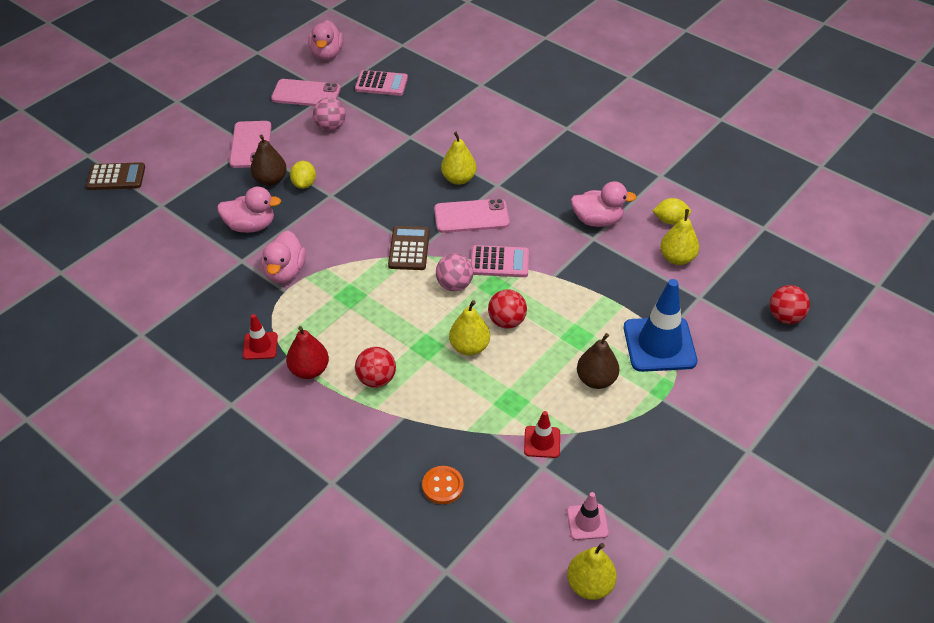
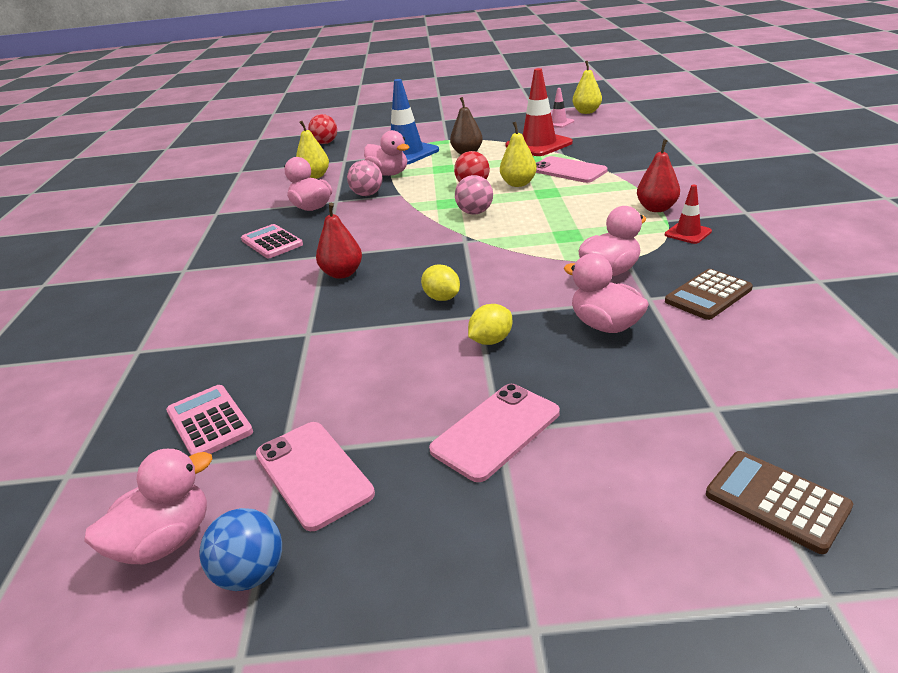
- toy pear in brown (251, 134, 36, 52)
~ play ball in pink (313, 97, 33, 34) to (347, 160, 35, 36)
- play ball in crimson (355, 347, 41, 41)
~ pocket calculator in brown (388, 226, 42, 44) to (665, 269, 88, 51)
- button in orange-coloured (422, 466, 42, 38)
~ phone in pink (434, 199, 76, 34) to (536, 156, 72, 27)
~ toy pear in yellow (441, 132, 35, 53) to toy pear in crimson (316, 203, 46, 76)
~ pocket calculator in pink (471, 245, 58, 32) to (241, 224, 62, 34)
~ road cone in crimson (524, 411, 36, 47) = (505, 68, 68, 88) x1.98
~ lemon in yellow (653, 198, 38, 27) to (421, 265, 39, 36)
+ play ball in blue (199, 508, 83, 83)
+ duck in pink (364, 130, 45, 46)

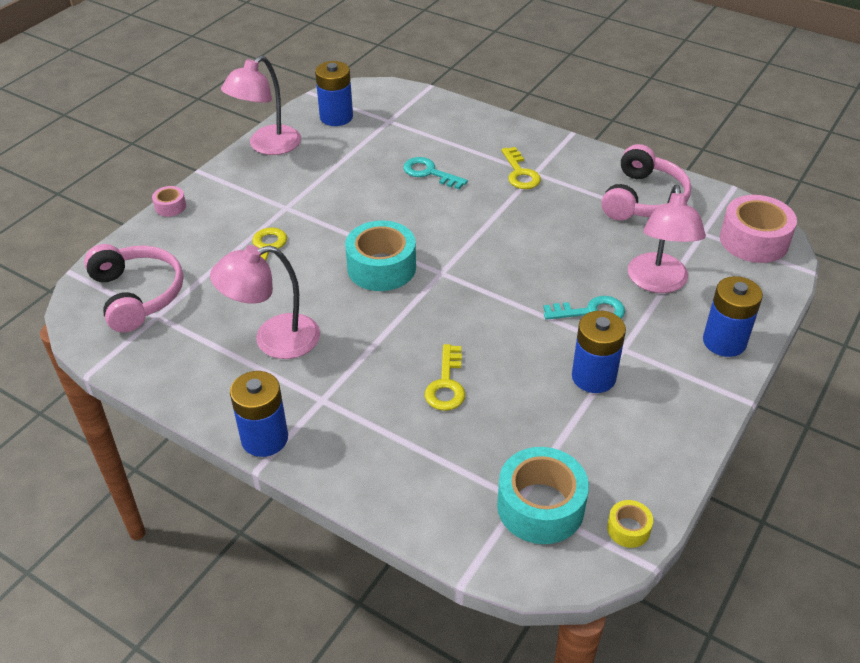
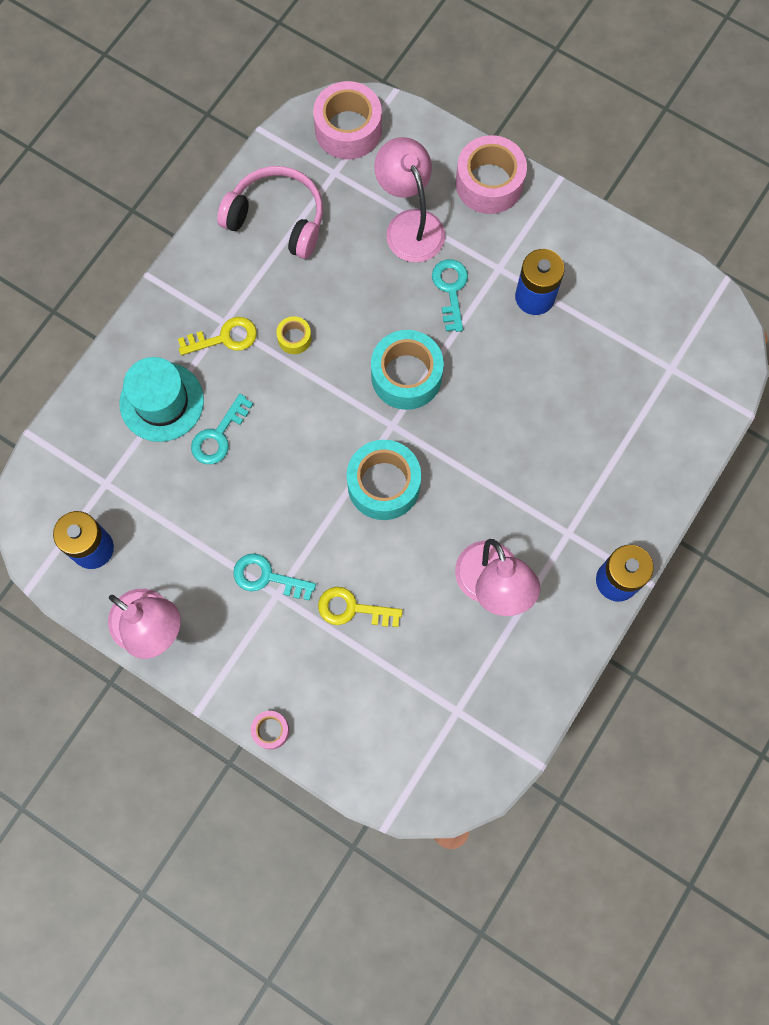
- over-ear headphones in pink (84, 244, 99, 88)
- latchkey in yellow (425, 344, 40, 67)
~ roll of tape in aqua (497, 447, 92, 97) to (371, 330, 73, 80)
~ roll of tape in yellow (607, 500, 46, 48) to (276, 316, 36, 38)
~ lamp in pink (628, 185, 78, 108) = (374, 137, 71, 125) 120 degrees counterclockwise
~ battery in blue (703, 276, 60, 81) to roll of tape in pink (456, 135, 71, 79)
+ hat in aqua (119, 357, 85, 85)
+ latchkey in aqua (233, 553, 83, 48)

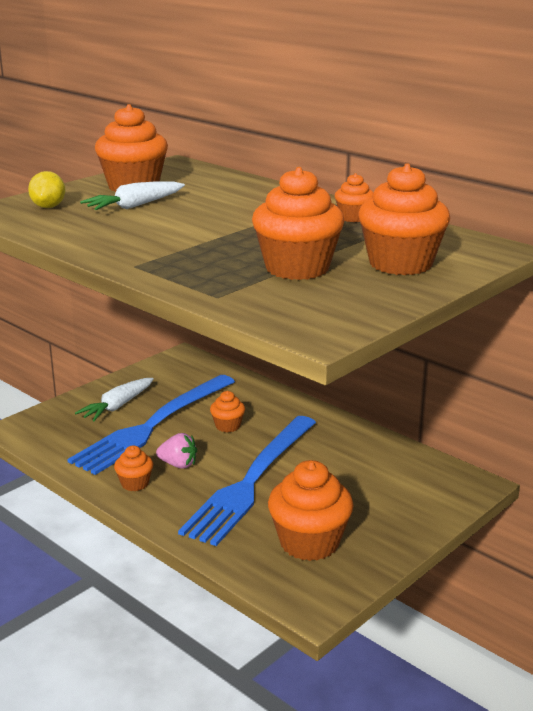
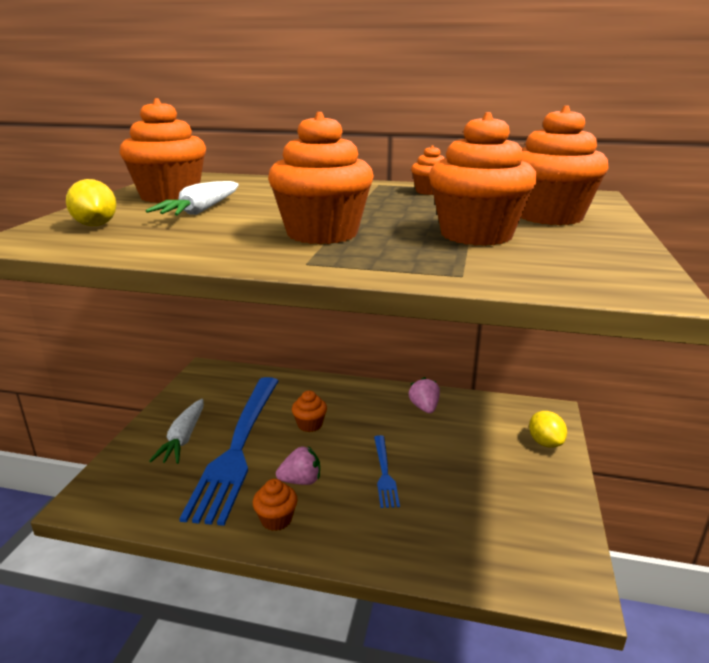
~ fork in blue (178, 416, 138, 130) = (374, 435, 26, 73) x0.44
~ cupcake in orange-coloured (268, 460, 86, 101) to (268, 112, 106, 132)
+ toy strawberry in pink (409, 377, 31, 36)
+ lemon in yellow (529, 411, 38, 37)

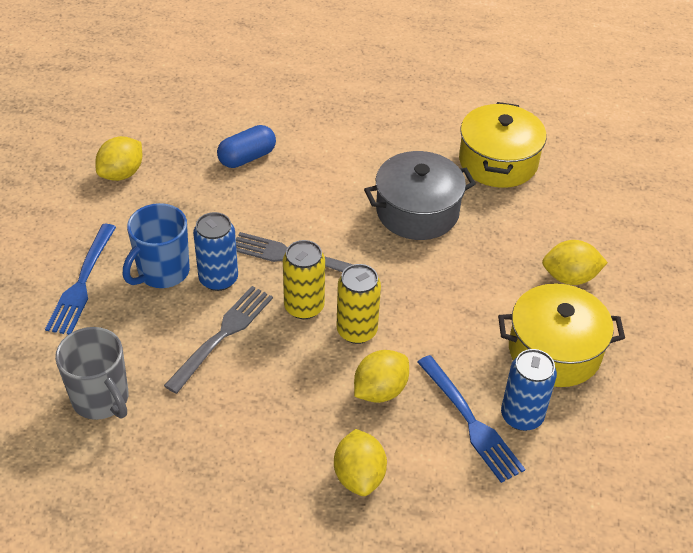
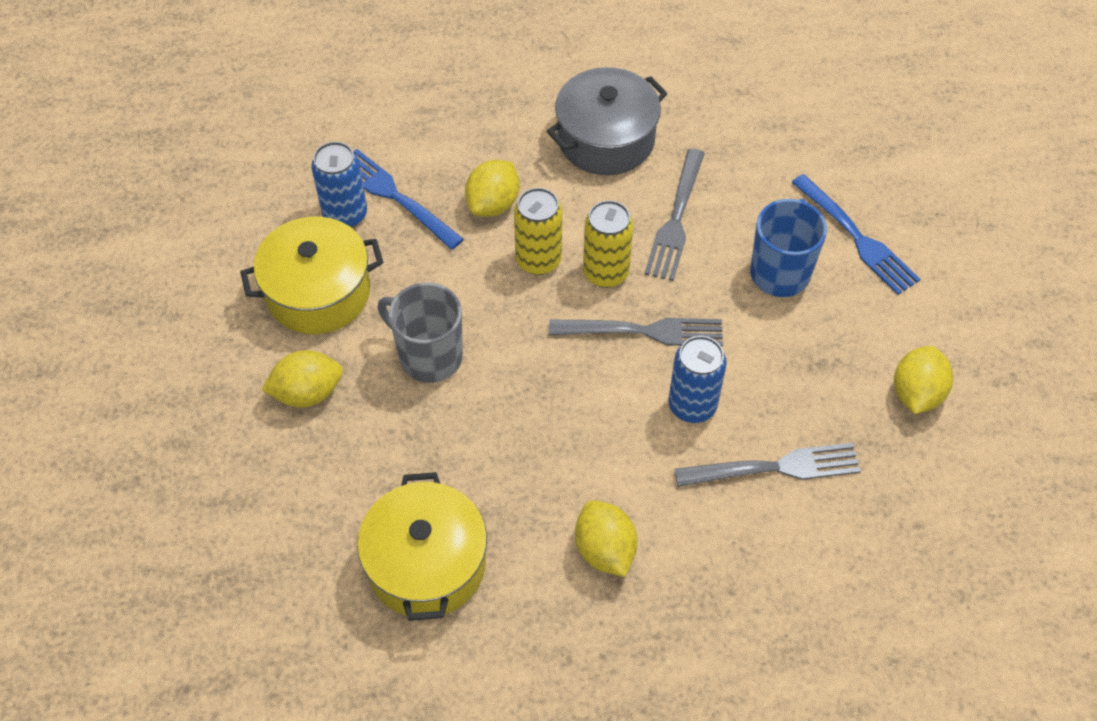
~ fork in blue (45, 224, 71, 111) = (791, 174, 130, 121) 150 degrees clockwise
~ tea mug in grey (55, 327, 73, 93) to (378, 283, 85, 100)
~ can in blue (193, 212, 45, 79) to (668, 336, 59, 87)
~ capsule in blue (217, 125, 59, 43) to fork in grey (674, 443, 187, 44)
~ lemon in yellow (334, 429, 53, 67) to (575, 500, 62, 77)
~ pot in grey (364, 151, 112, 89) to (547, 67, 121, 108)

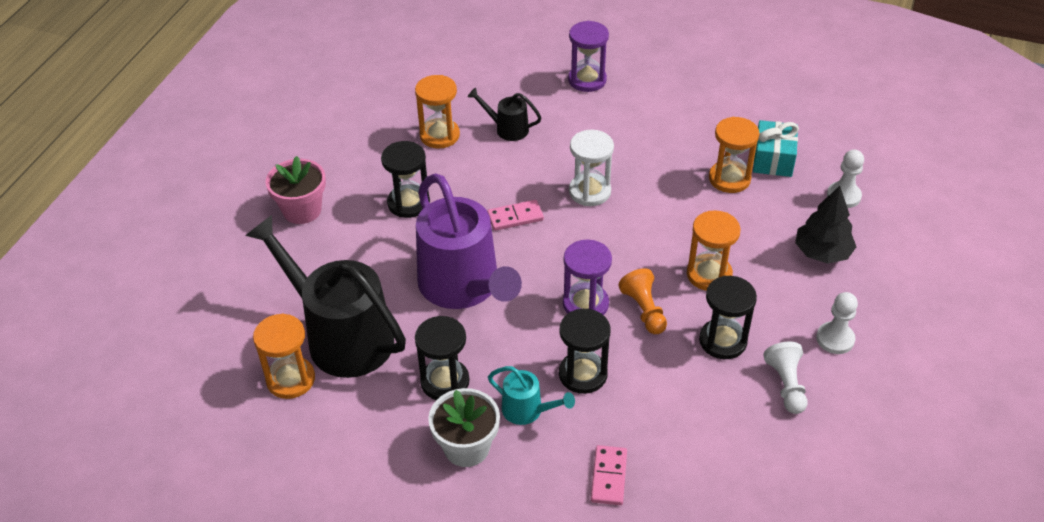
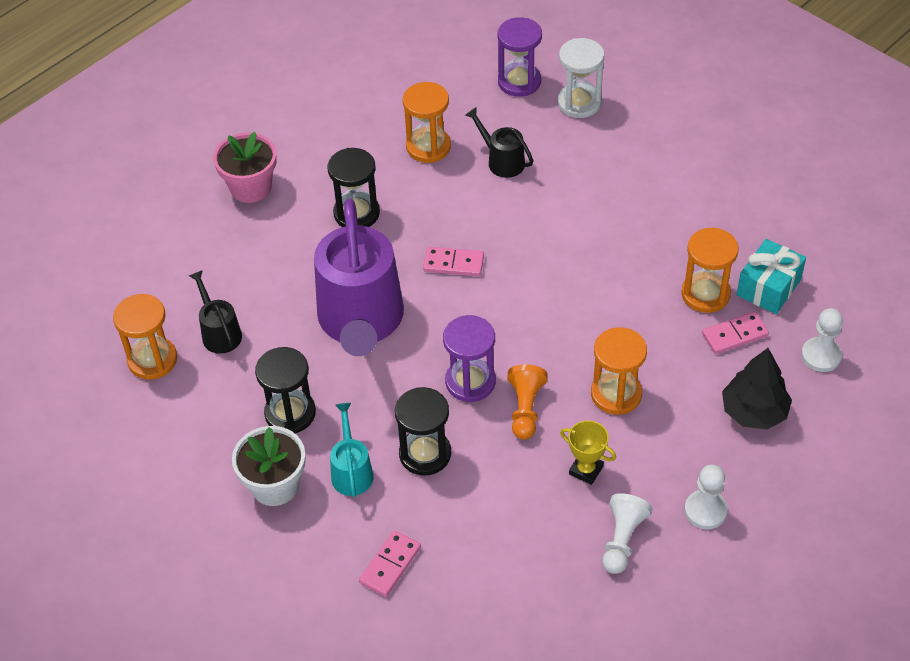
~ sprinkling can in ebony (245, 215, 161, 163) = (189, 270, 53, 84) x0.45
~ sprinkling can in aqua (488, 366, 87, 59) = (330, 403, 44, 94) 150 degrees counterclockwise
~ hourglass in violet (568, 21, 41, 71) to (498, 17, 44, 80)
~ hourglass in pure white (569, 130, 45, 76) to (558, 38, 46, 80)
~ hourglass in ebony (699, 276, 58, 83) to award cup in yellow (560, 420, 56, 65)
+ domino tile in pink (702, 312, 67, 42)

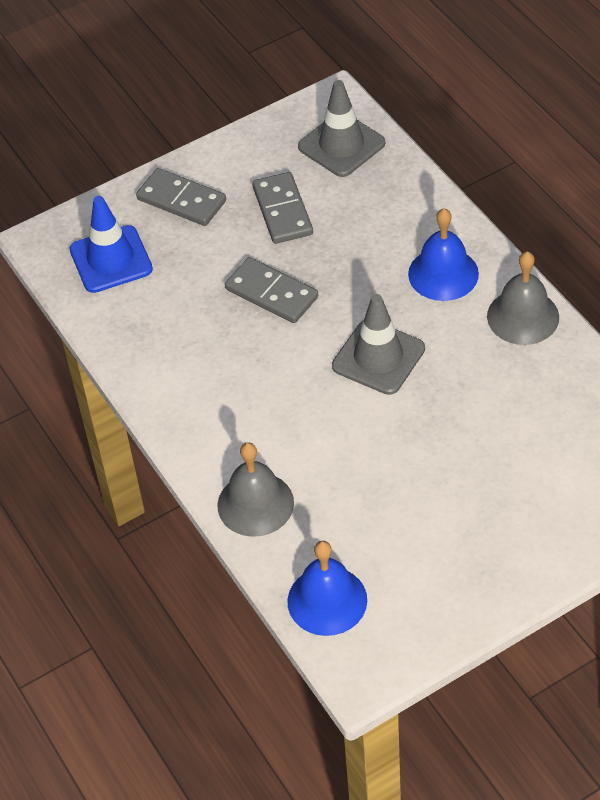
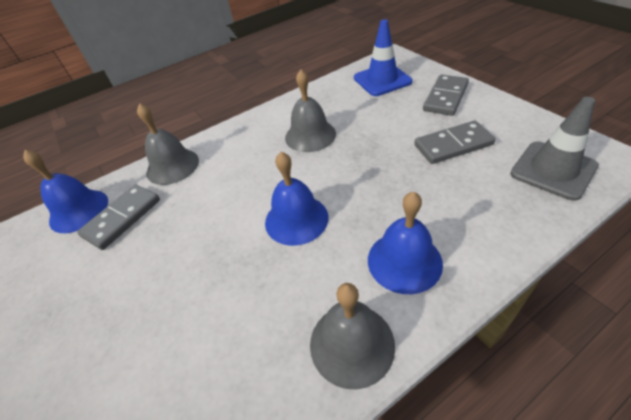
~ domino tile in grey (225, 257, 93, 66) to (77, 185, 83, 65)
~ road cone in grey (332, 294, 93, 101) to hand bell in blue (265, 152, 63, 94)
+ hand bell in grey (285, 70, 51, 82)

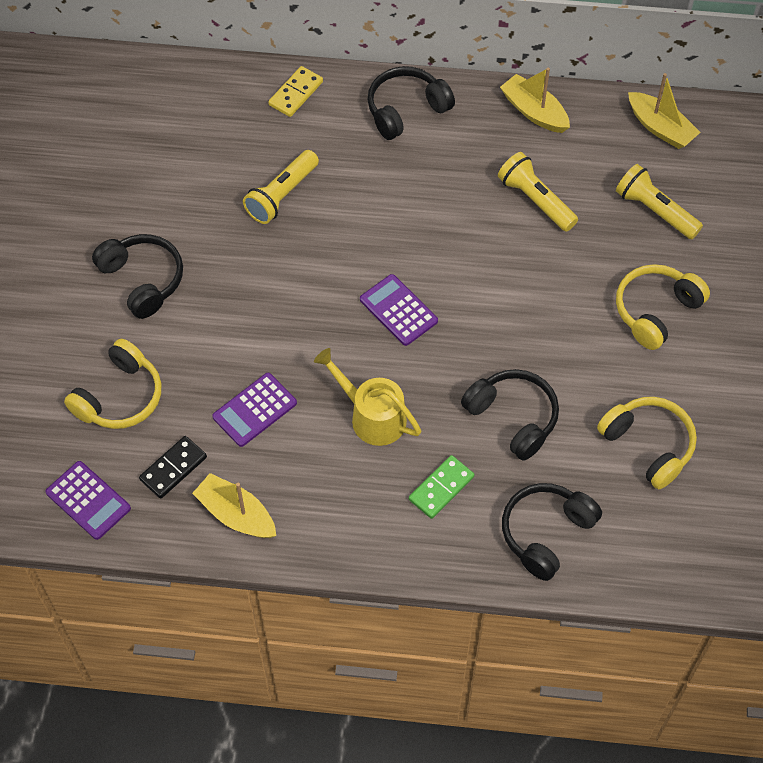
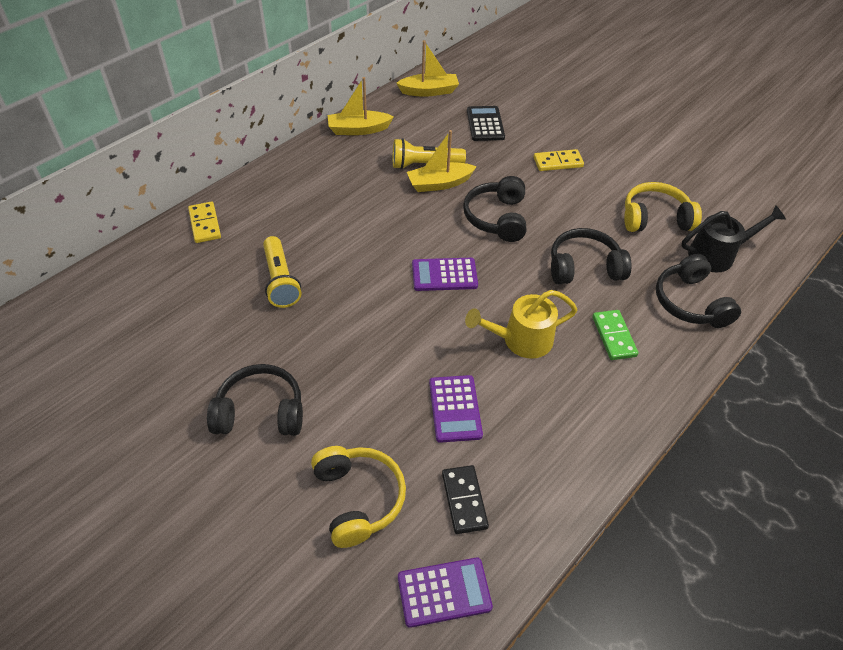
~ sailboat in yellow (192, 473, 84, 65) to (407, 130, 70, 62)
~ over-ear headphones in ebony (368, 66, 87, 74) to (463, 176, 63, 66)
~ flashlight in yellow (616, 164, 87, 75) to pocket calculator in ebony (467, 106, 38, 35)
~ over-ear headphones in yellow (616, 264, 94, 86) to domino tile in yellow (534, 149, 50, 22)
+ sprinkling can in ebony (682, 205, 104, 67)

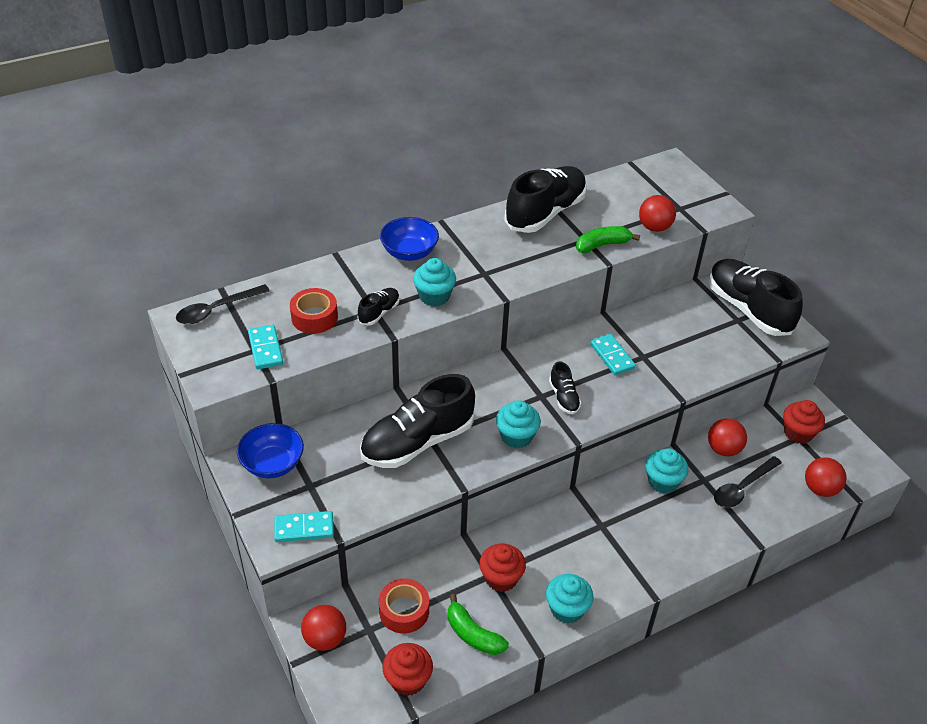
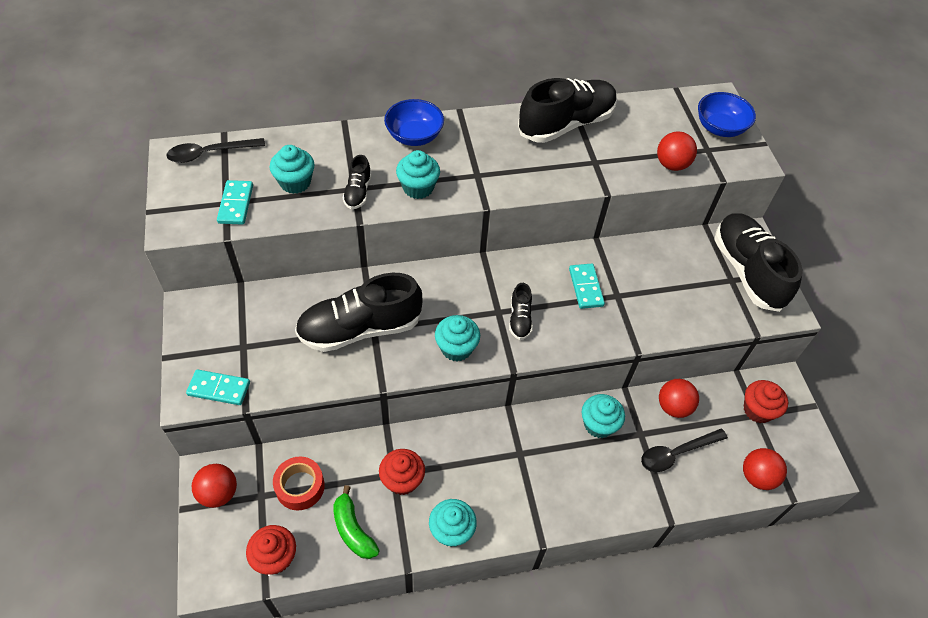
~ deep dish in blue (237, 423, 67, 55) to (698, 92, 58, 45)
~ roll of tape in crimson (290, 288, 48, 46) to cupcake in aqua (270, 145, 44, 49)
~ shoe in ebony (358, 288, 42, 37) = (343, 155, 29, 54) 135 degrees clockwise
- banana fruit in emerald (576, 226, 64, 27)

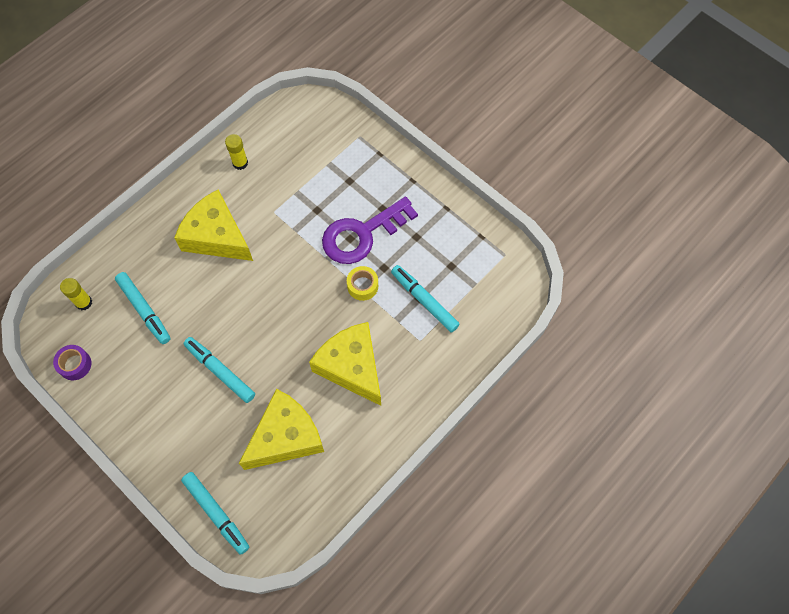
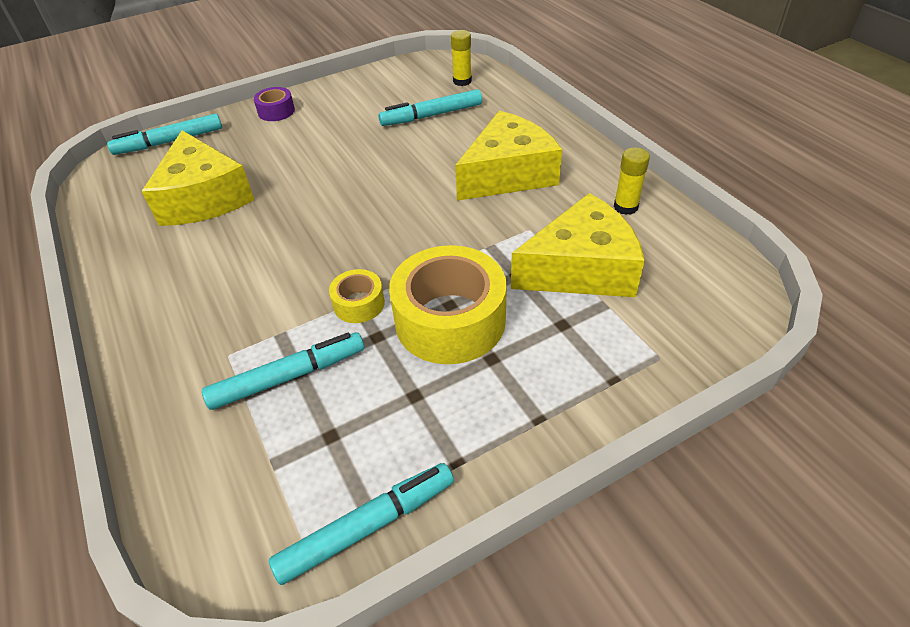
~ roll of tape in violet (53, 345, 38, 35) to (254, 87, 41, 34)
~ marker pen in aqua (183, 337, 72, 66) to (269, 463, 185, 122)
~ cheese in yellow (309, 322, 72, 84) to (511, 193, 134, 104)
~ latchkey in violet (322, 197, 96, 67) to roll of tape in yellow (389, 245, 118, 119)

